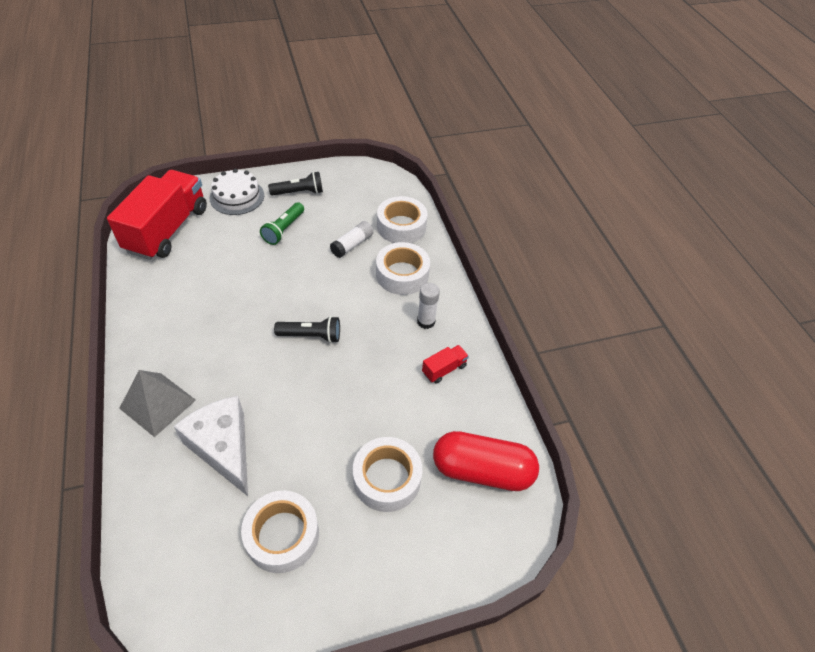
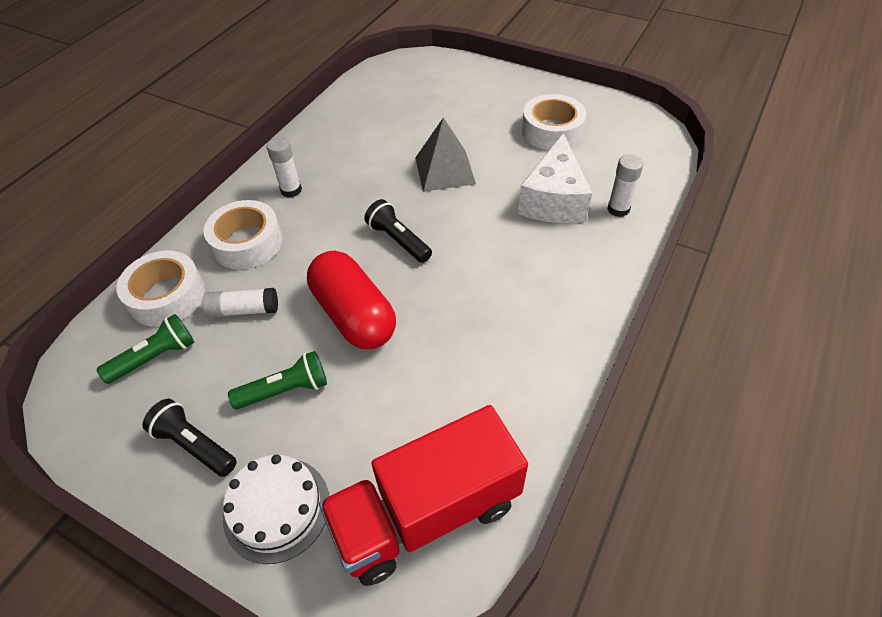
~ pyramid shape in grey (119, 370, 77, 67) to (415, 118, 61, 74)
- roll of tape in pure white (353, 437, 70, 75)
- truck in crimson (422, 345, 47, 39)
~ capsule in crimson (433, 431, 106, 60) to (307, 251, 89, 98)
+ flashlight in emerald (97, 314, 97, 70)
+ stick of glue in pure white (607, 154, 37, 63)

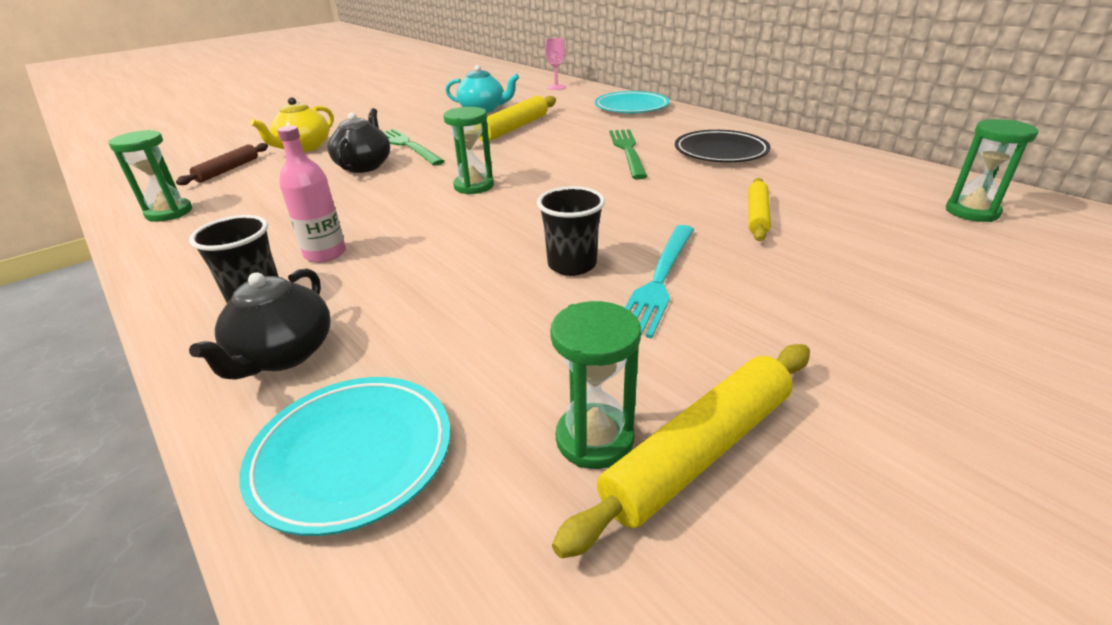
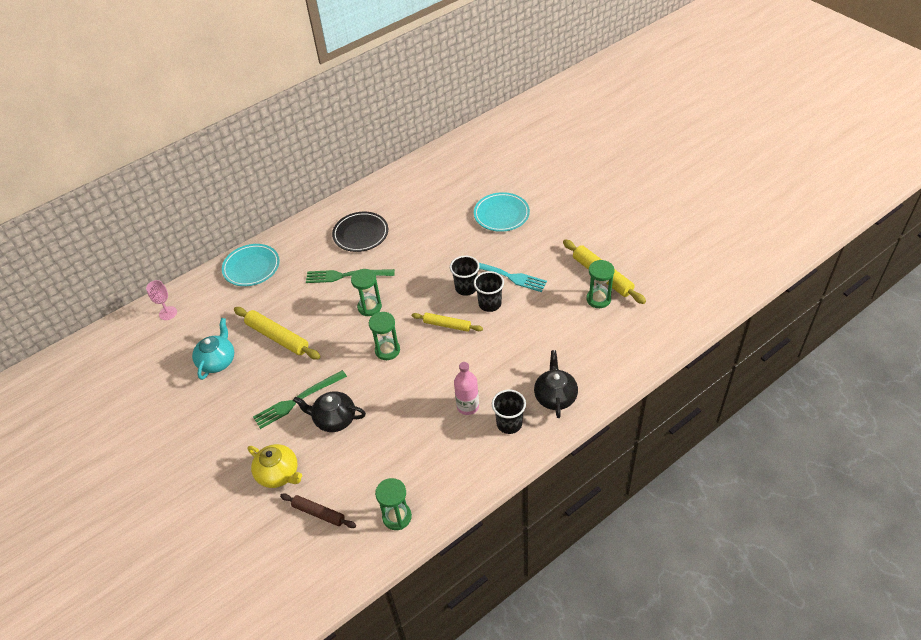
~ tea pot in ebony (189, 268, 142, 112) = (534, 350, 44, 68) 105 degrees counterclockwise
~ dinner plate in aqua (239, 377, 211, 159) to (474, 192, 56, 40)
~ rolling pin in yellow (748, 178, 23, 63) to (412, 313, 71, 19)
~ hourglass in emerald (946, 119, 92, 103) to (351, 269, 31, 47)
+ beaker in ebony (450, 256, 30, 40)

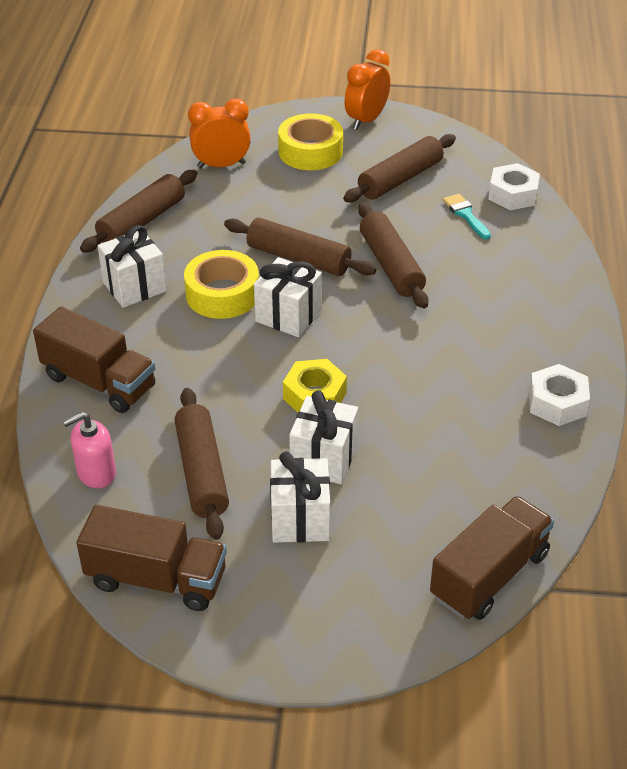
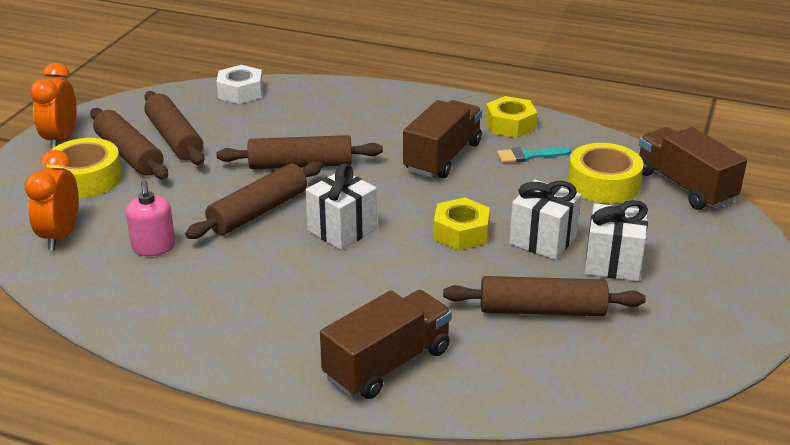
~ soap dispenser in pink (63, 412, 53, 76) to (126, 181, 49, 75)
~ truck in brown (76, 505, 151, 106) to (403, 100, 79, 78)
~ rolling pin in brown (80, 170, 117, 83) to (90, 108, 78, 71)
- gift in pure white (97, 225, 70, 83)
~ roll of tape in yellow (184, 250, 75, 69) to (568, 143, 75, 61)
~ bedside clock in orange-coloured (345, 49, 45, 81) = (30, 63, 47, 86) 45 degrees clockwise
~ paint brush in aqua (443, 194, 48, 46) to (497, 147, 74, 16)
~ nut in pure white (529, 364, 61, 62) to nut in yellow (485, 96, 52, 42)

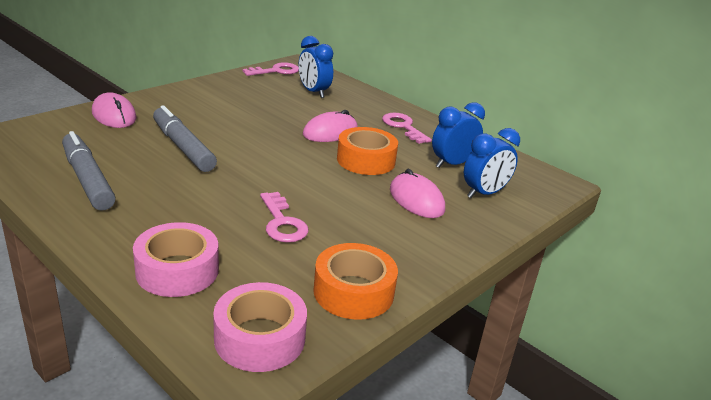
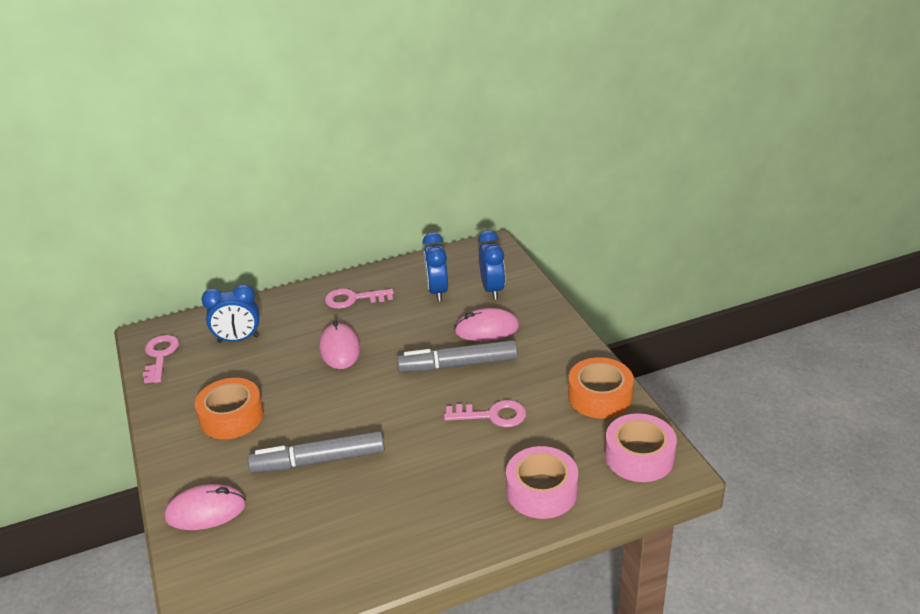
~ marker pen in grey (62, 131, 54, 80) to (397, 340, 121, 32)
~ roll of tape in orange-coloured (337, 127, 61, 48) to (195, 378, 69, 61)

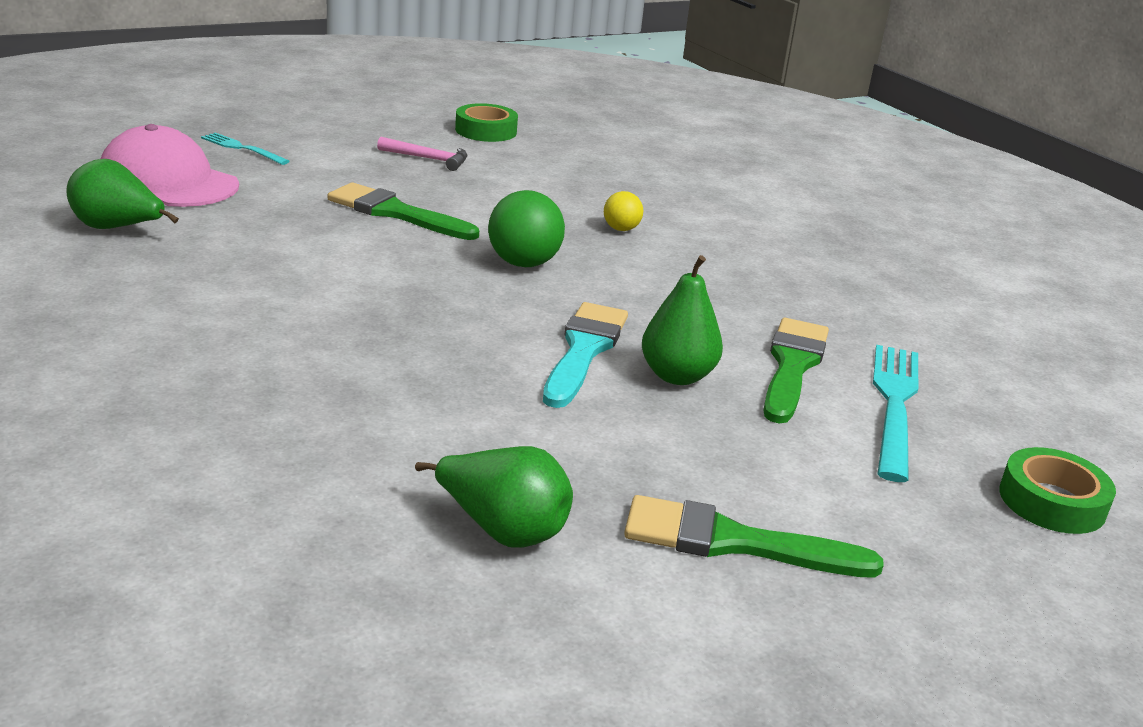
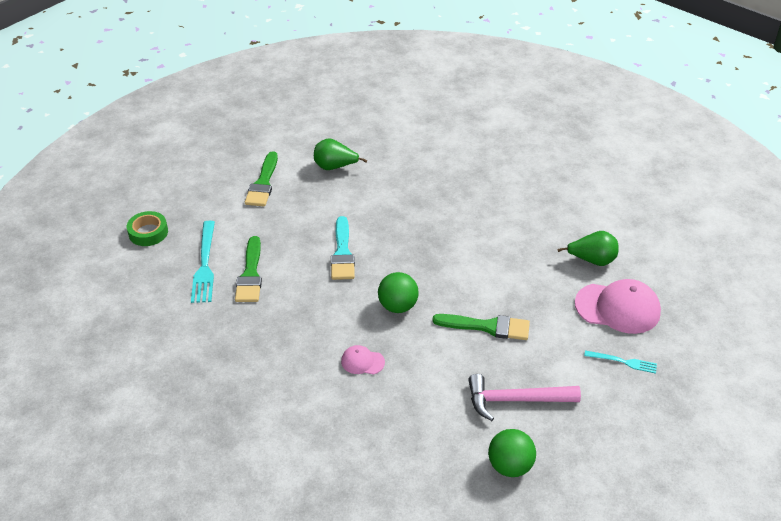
~ carpenter's hammer in pink (377, 137, 91, 34) = (468, 374, 113, 47) x1.71
~ roll of tape in emerald (455, 103, 63, 39) to play ball in emerald (488, 429, 48, 48)
~ play ball in yellow (604, 191, 39, 40) to cap in pink (341, 345, 44, 30)
~ paint brush in emerald (624, 495, 260, 83) = (245, 151, 33, 55) 105 degrees clockwise
- toy pear in emerald (642, 255, 81, 130)

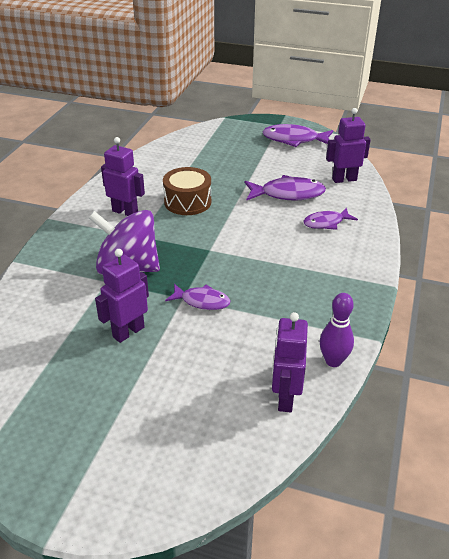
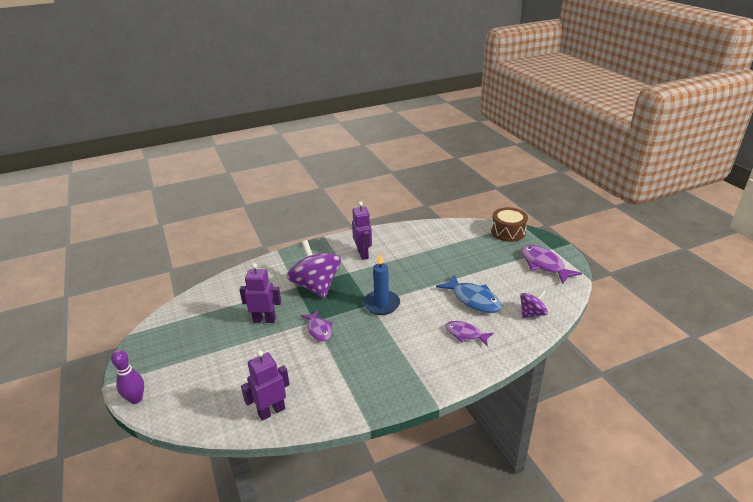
~ snare drum in brown (163, 167, 49, 48) to (491, 207, 37, 35)
~ fish in violet (245, 175, 81, 26) to fish in blue (436, 274, 66, 39)
~ skittle in violet (320, 293, 34, 74) to (111, 350, 33, 54)
~ robot in violet (326, 108, 45, 75) to toy top in violet (520, 290, 28, 28)
+ wax candle in blue (363, 253, 37, 62)

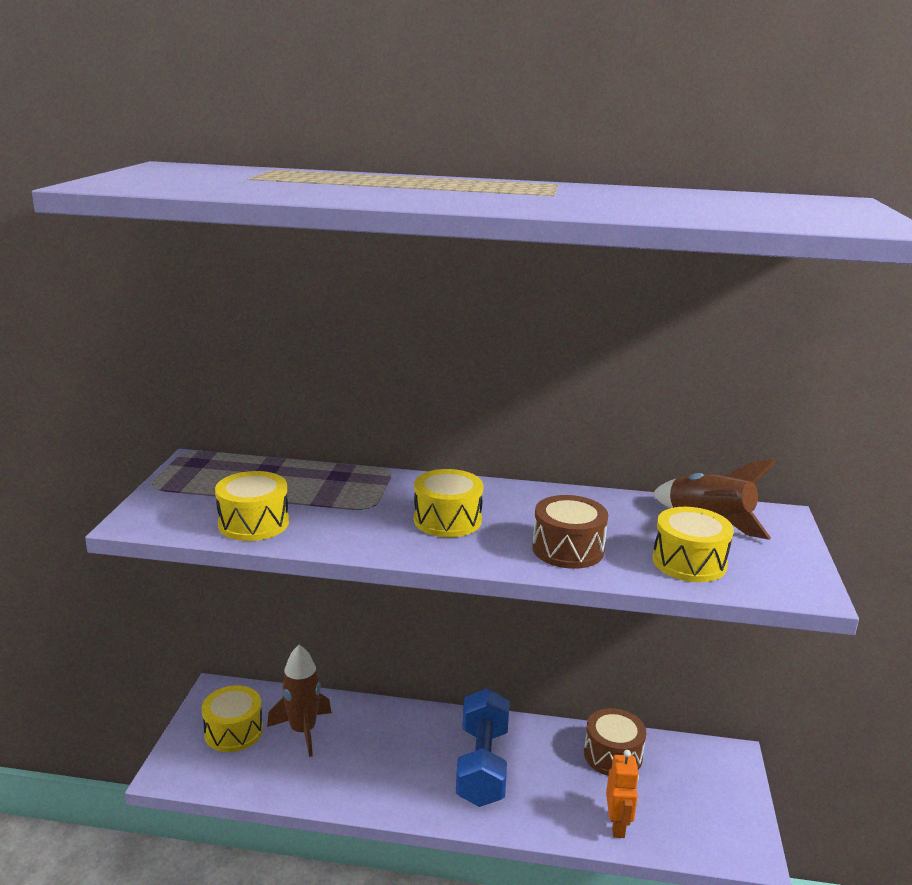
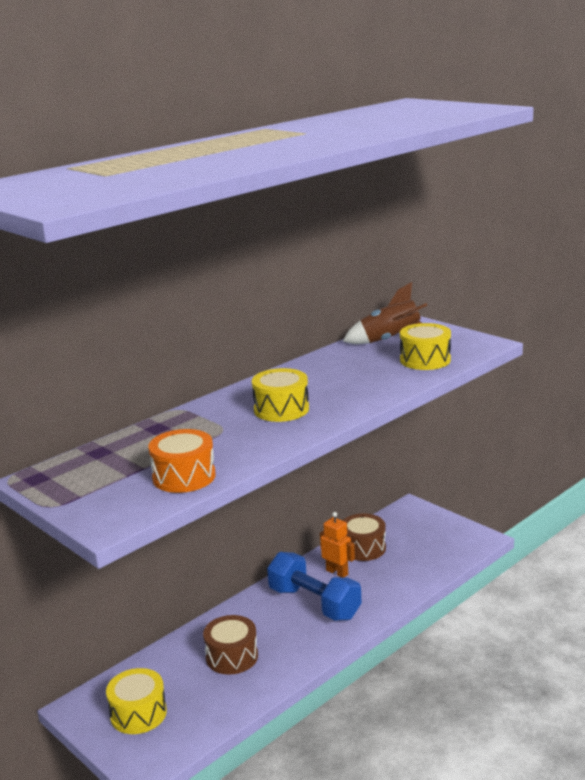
~ snare drum in yellow (215, 471, 74, 70) to snare drum in orange-coloured (148, 429, 68, 64)
- spaceship in brown (267, 645, 65, 112)
~ snare drum in brown (532, 495, 76, 74) to (203, 615, 55, 60)
~ robot in orange-coloured (606, 750, 33, 88) to (320, 512, 35, 65)

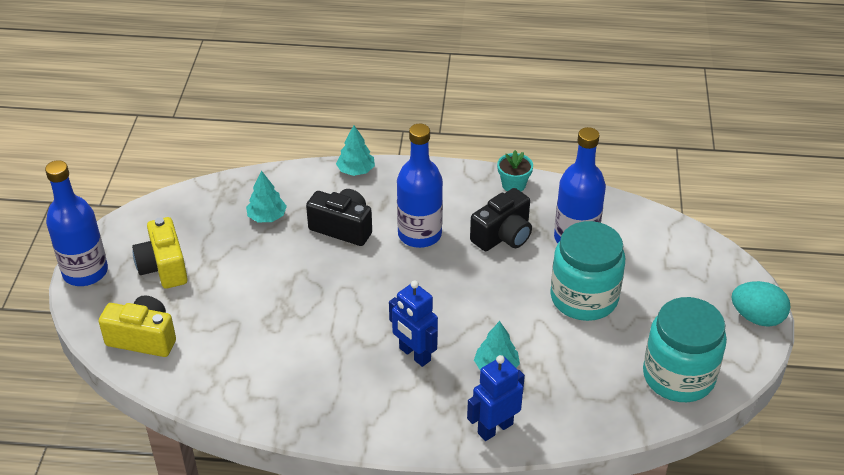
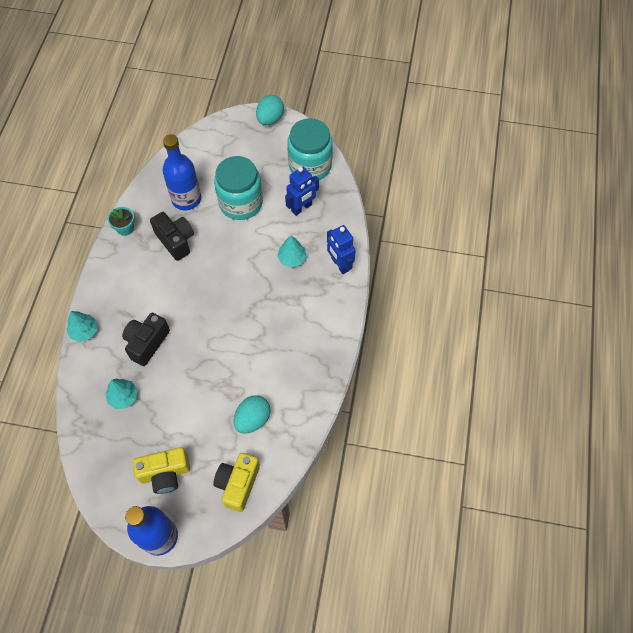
~ robot in blue (389, 280, 49, 87) to (285, 167, 34, 49)
- bottle in blue (397, 124, 46, 124)
+ toy egg in aqua (234, 395, 37, 39)

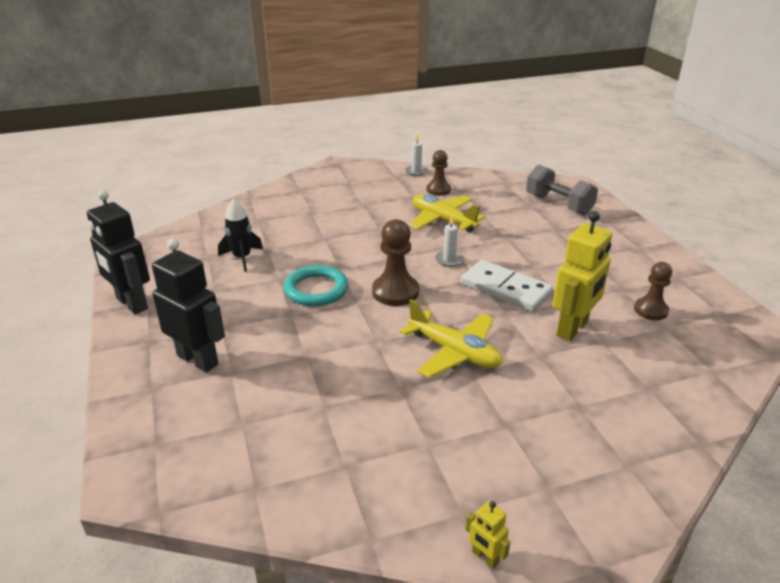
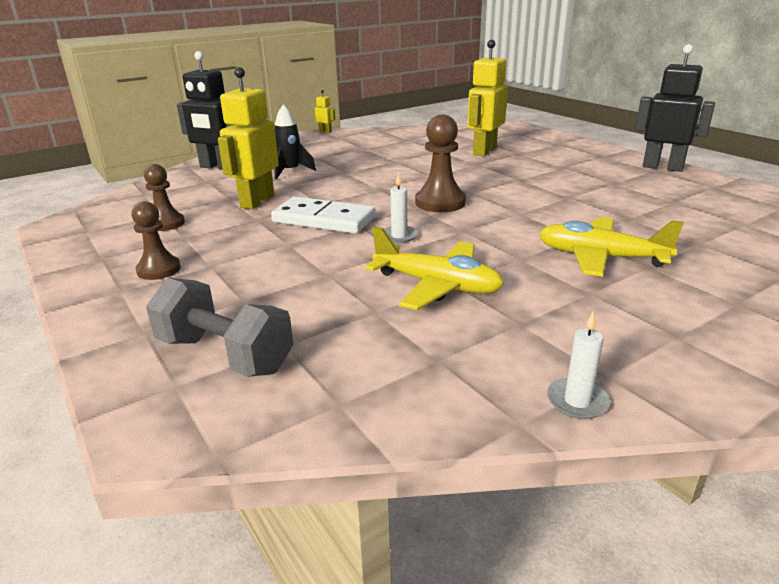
~ robot in ebony (152, 239, 73, 134) to (177, 51, 54, 119)
~ spaceship in ebony (218, 199, 45, 73) to (274, 104, 42, 76)
- hoop in aqua (284, 265, 64, 41)
~ toy plane in yellow (400, 299, 103, 79) to (539, 217, 145, 60)
~ pawn in brown (427, 150, 24, 46) to (132, 201, 49, 79)
+ robot in yellow (467, 40, 41, 116)

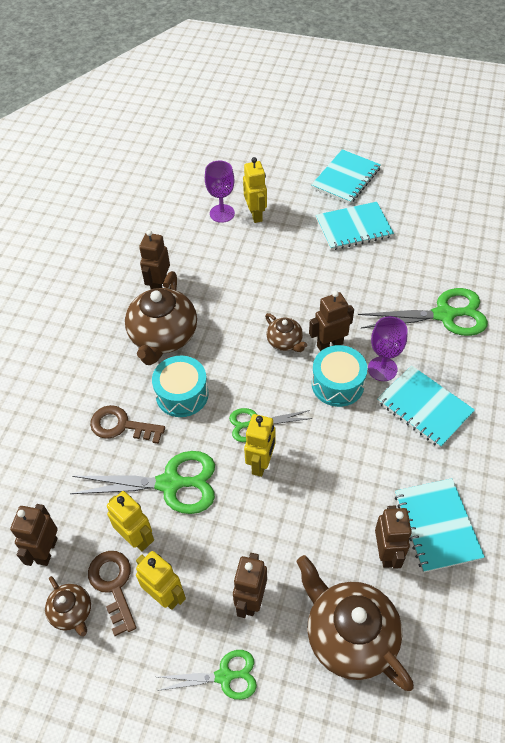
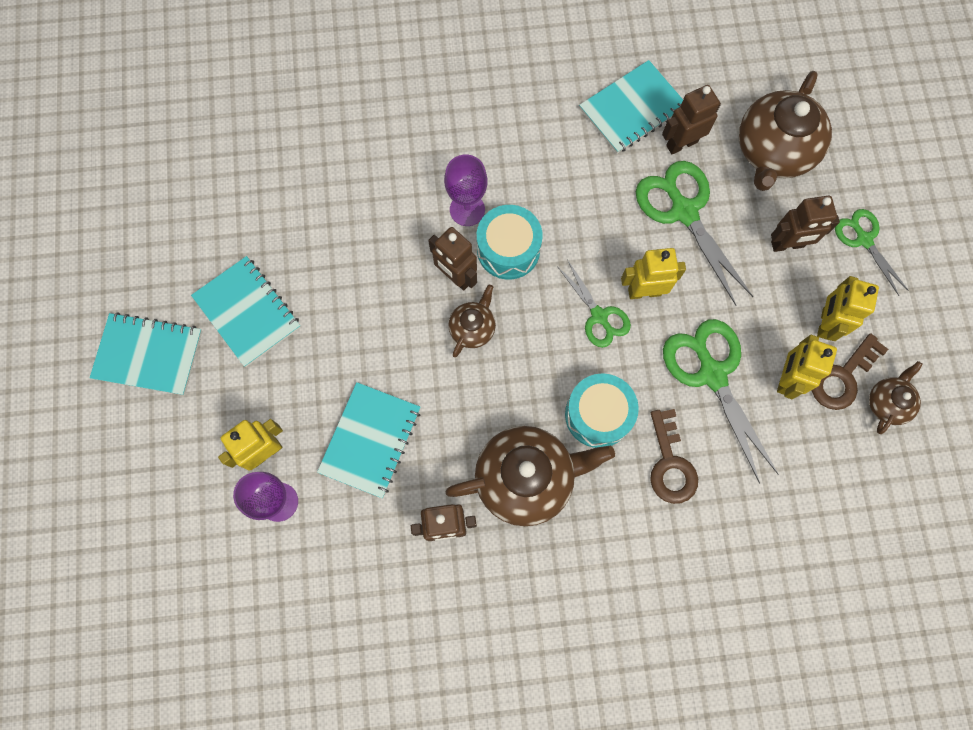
- robot in brown (10, 504, 48, 62)
~ scissors in emerald (358, 288, 130, 48) to (636, 161, 117, 145)
~ notebook in aqua (377, 365, 98, 83) to (317, 382, 103, 116)

